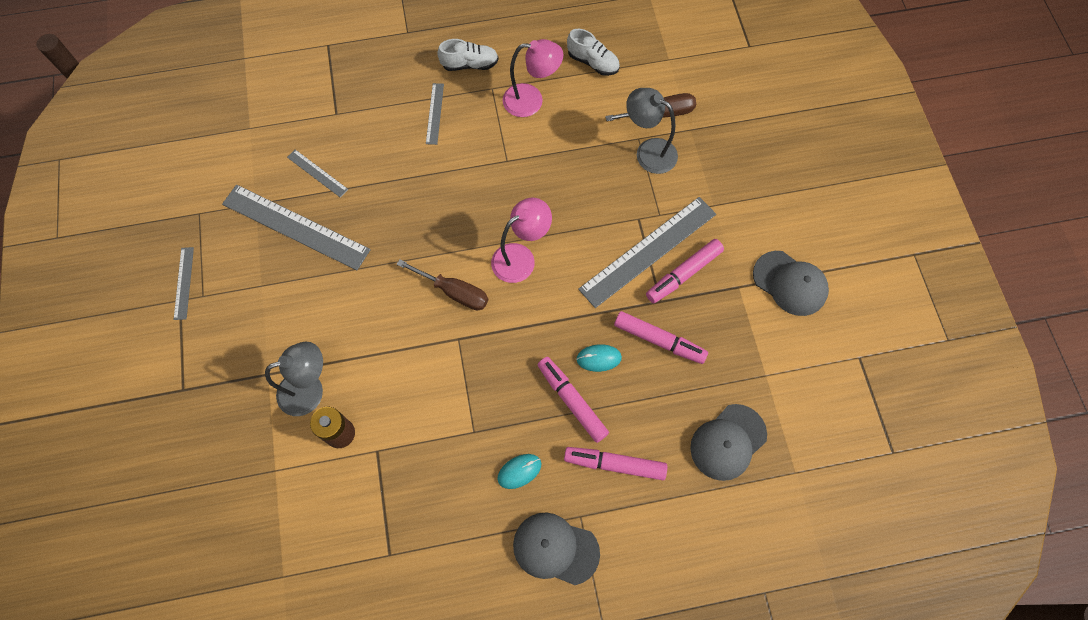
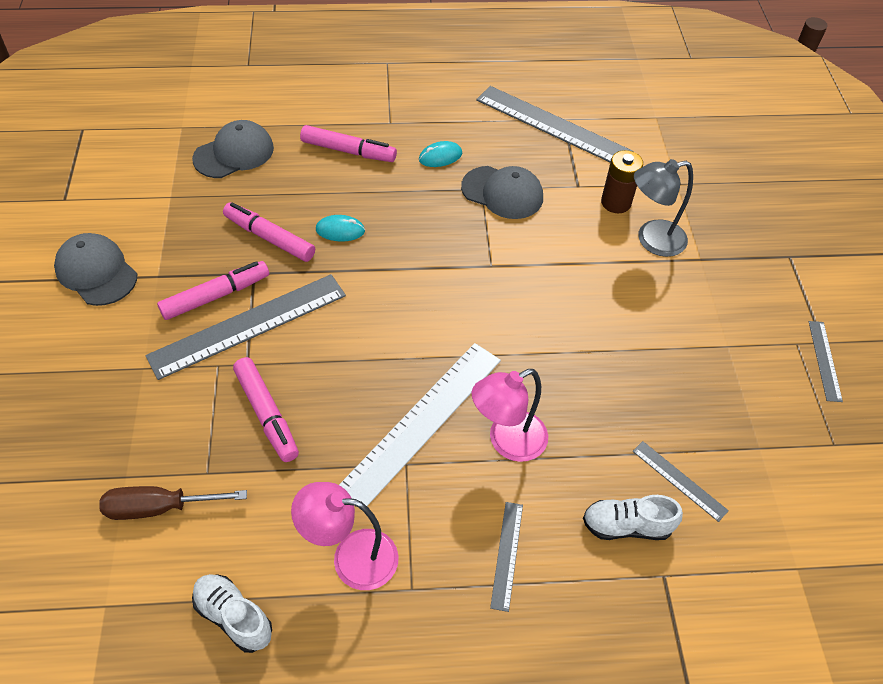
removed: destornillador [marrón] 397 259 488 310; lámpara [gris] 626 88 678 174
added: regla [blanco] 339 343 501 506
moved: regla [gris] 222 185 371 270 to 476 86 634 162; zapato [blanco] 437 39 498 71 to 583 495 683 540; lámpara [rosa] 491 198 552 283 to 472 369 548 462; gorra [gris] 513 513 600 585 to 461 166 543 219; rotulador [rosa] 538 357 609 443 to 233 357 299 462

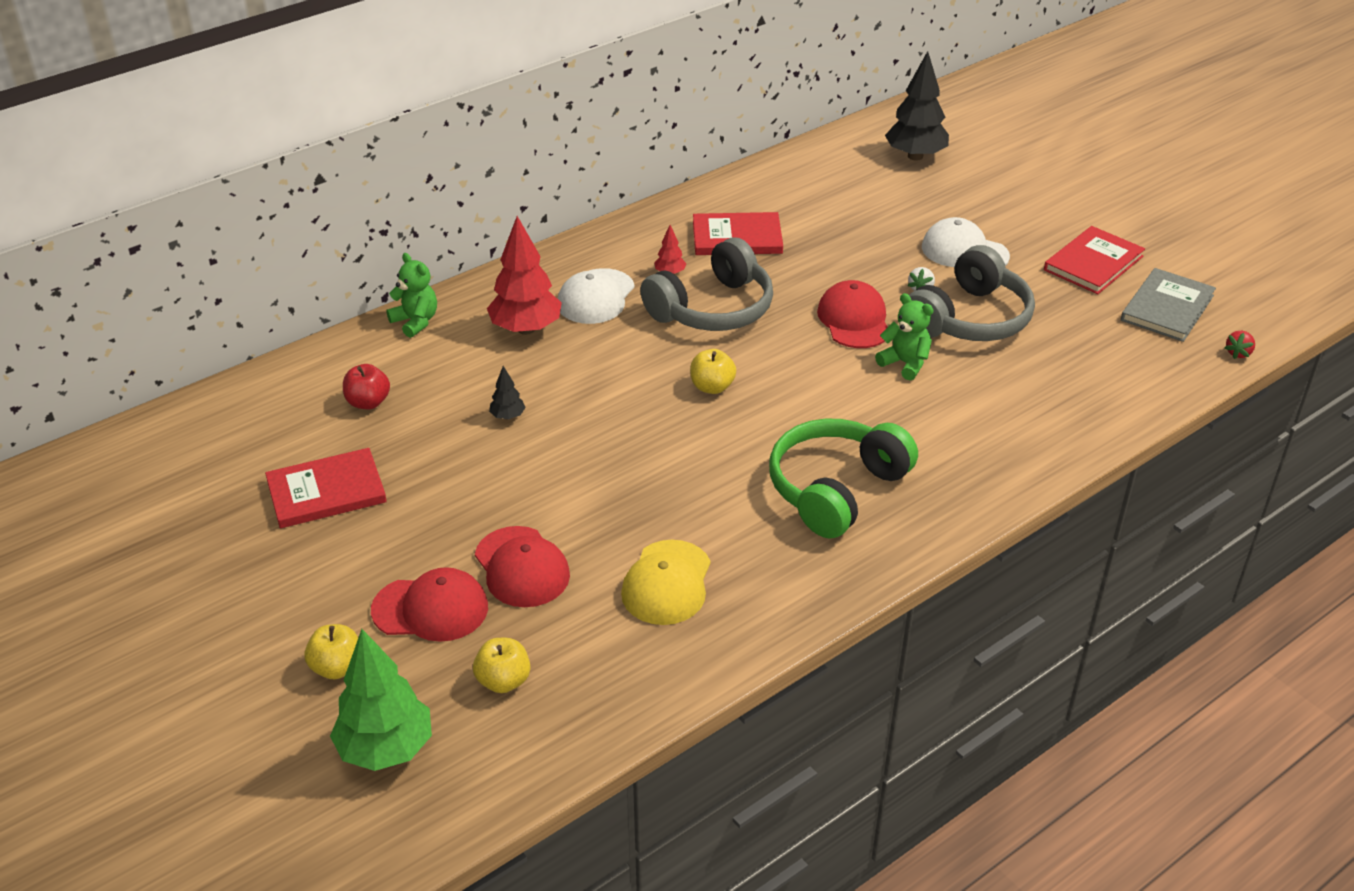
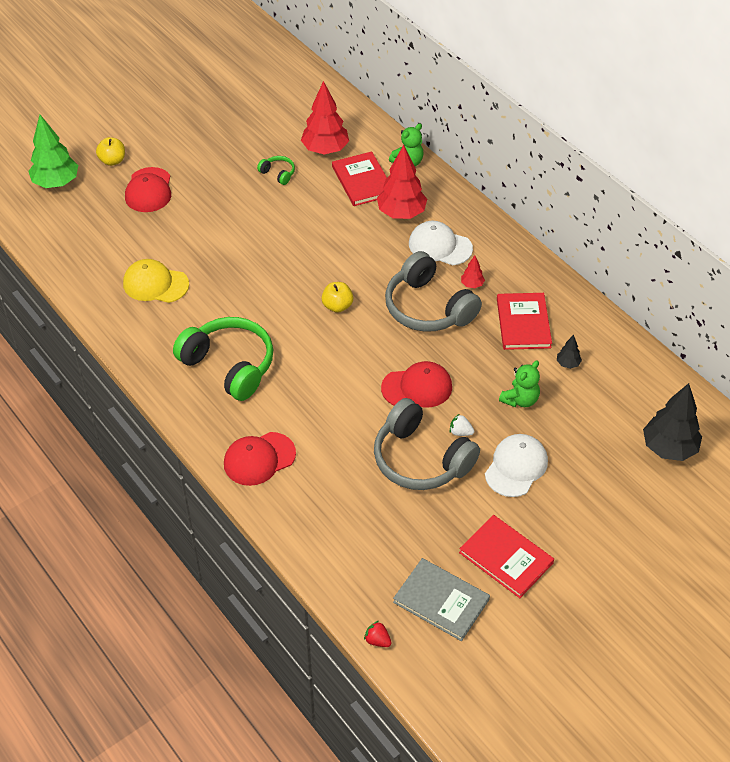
removed: manzana [amarillo] 473 638 530 693
added: auriculares [verde] 257 156 295 185
moved: libro [rojo] 265 448 387 528 to 332 151 387 206; gorra [rojo] 475 526 570 607 to 224 432 296 486; árbol [negro] 489 366 526 420 to 557 335 582 369; osito [verde] 875 293 934 380 to 499 361 540 407
replaced: manzana [rojo] 343 364 390 409 to árbol [rojo] 301 81 349 154

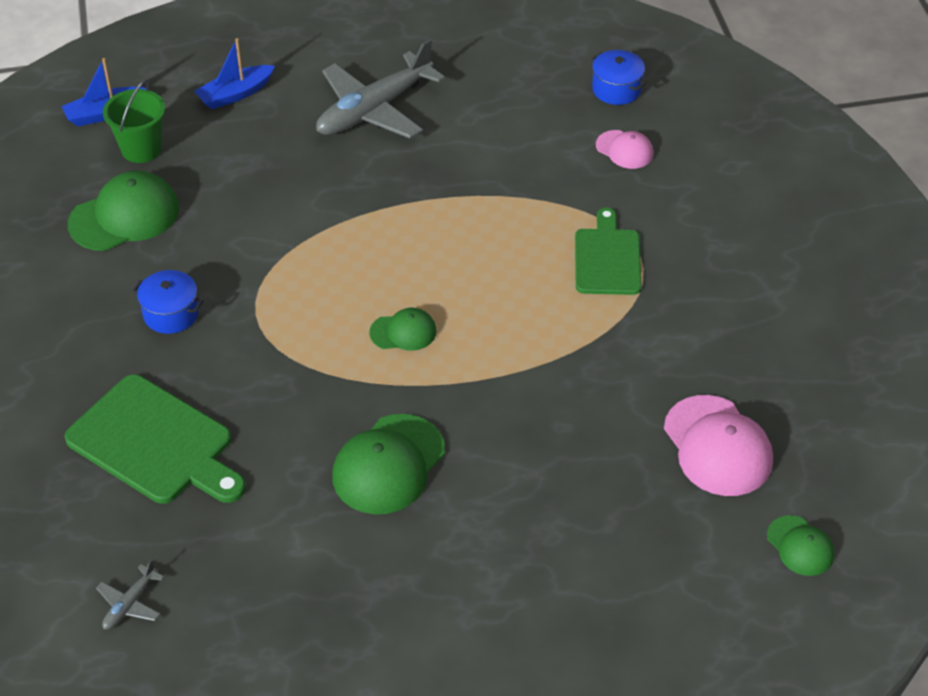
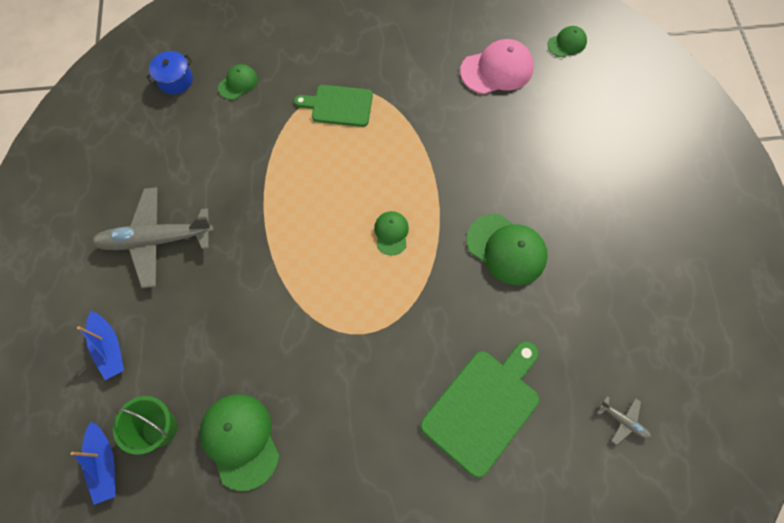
removed: olla [azul] 132 270 203 334
recoloured: gorra [rosa] 596 130 654 169 to gorra [verde] 218 64 258 100
turned: avión [gris] 316 39 445 138 = 91 187 214 288 120 degrees clockwise

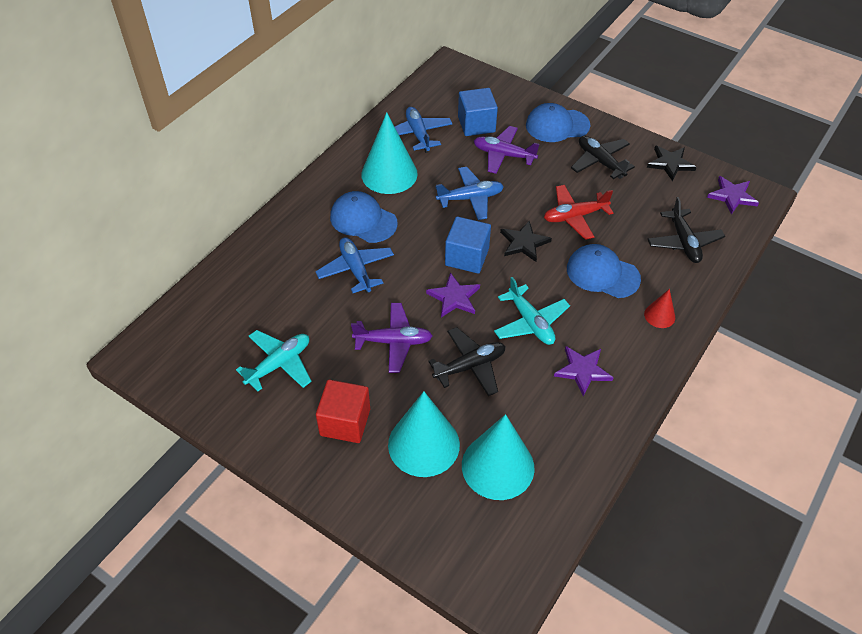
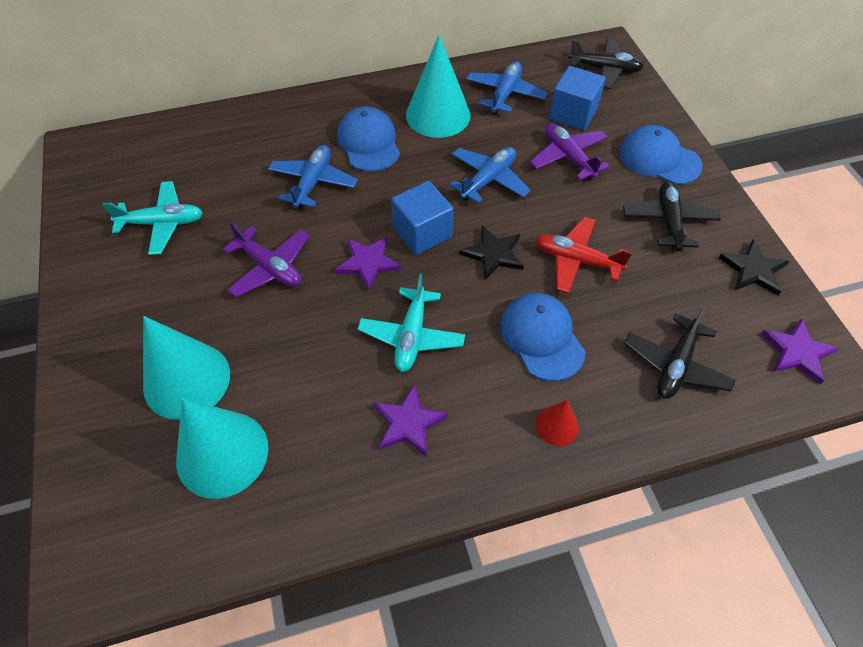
removed: cubo [rojo] 316 380 370 443
moved: avión [negro] 428 327 505 396 to 568 38 644 89
turned: avión [azul] 435 167 504 220 = 450 147 531 203 75 degrees counterclockwise

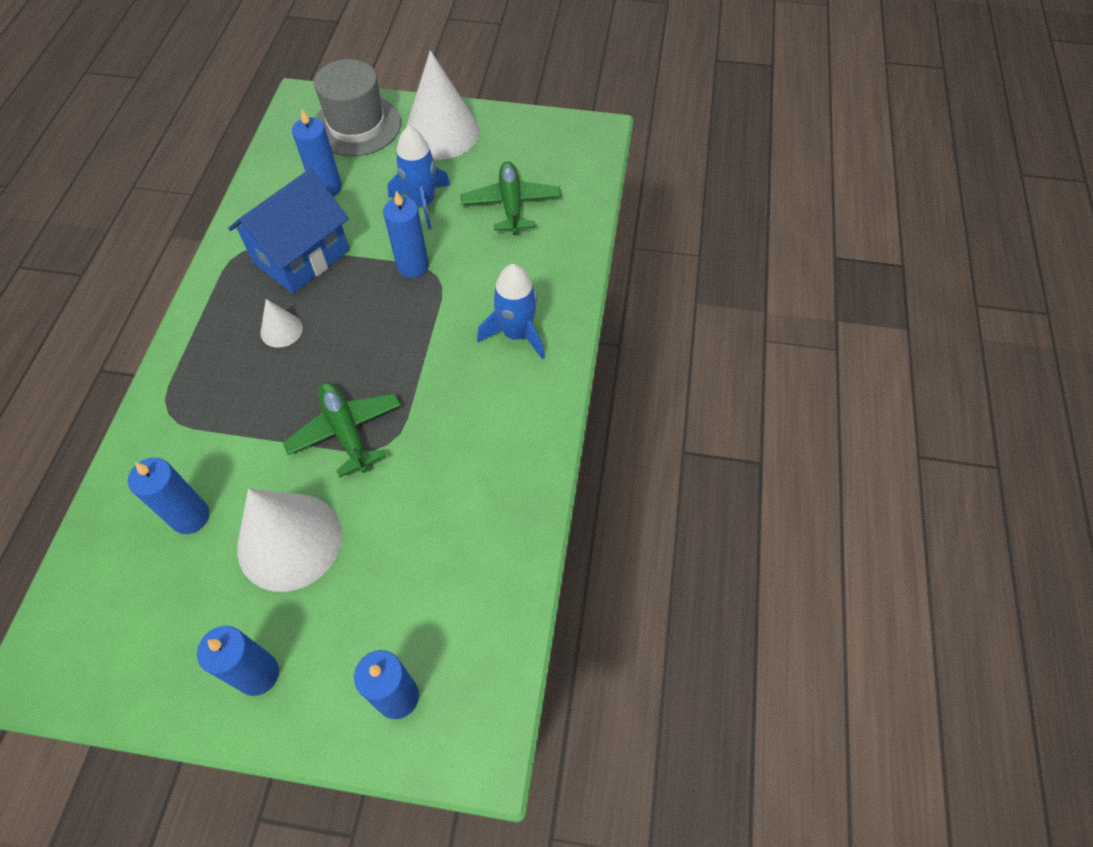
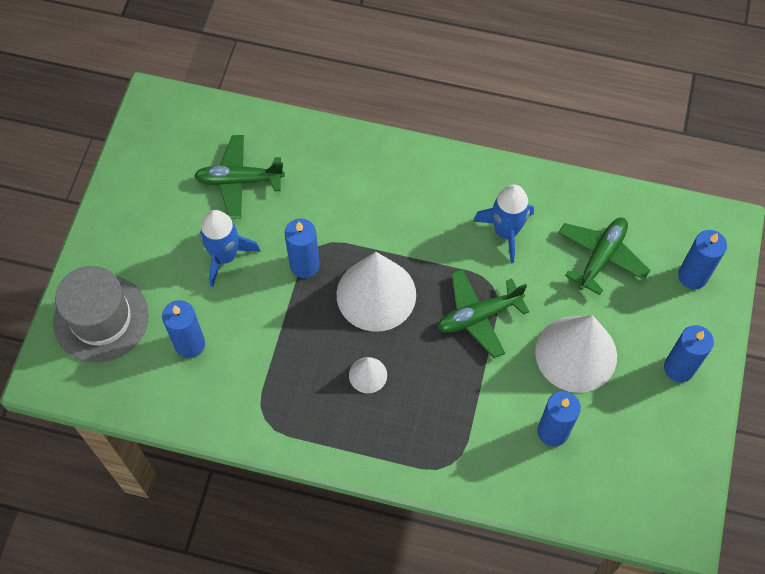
removed: casa [azul] 228 169 349 294
added: avión [verde] 558 217 650 295
moved: cono [blanco] 406 50 480 159 to 337 252 416 332; cohete [azul] 477 264 545 360 to 473 184 534 263

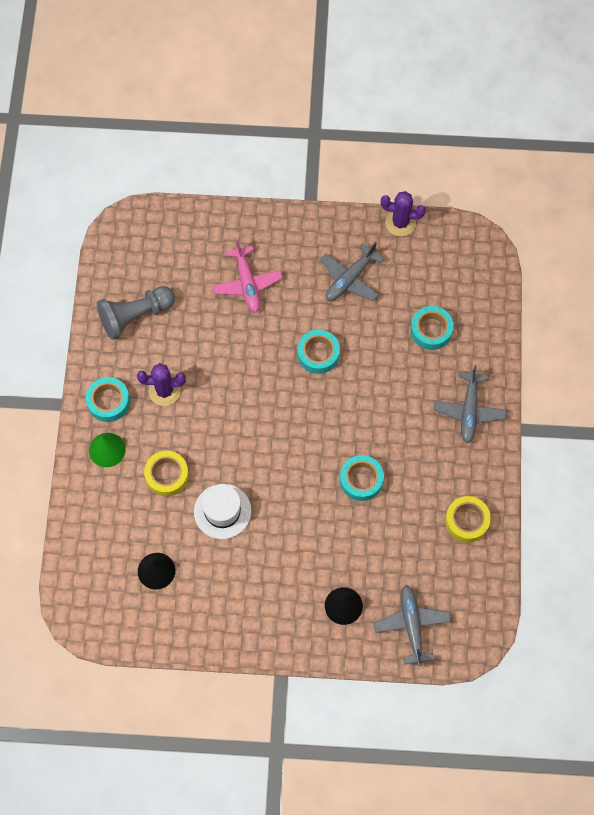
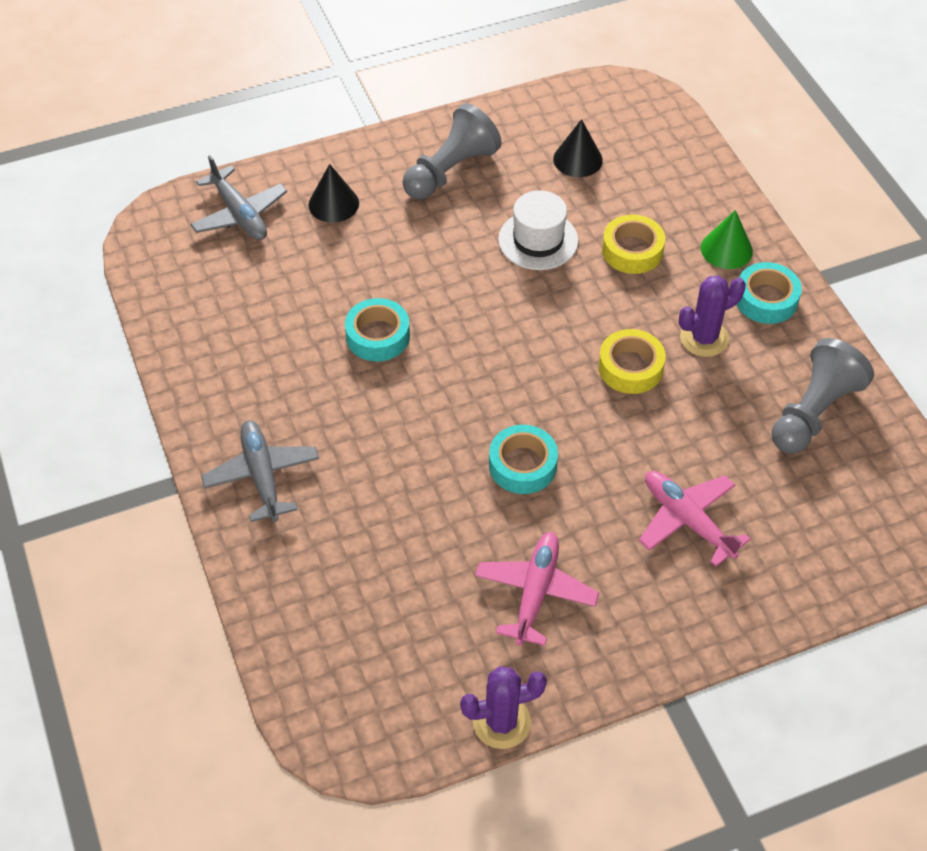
removed: cinta adhesiva [turquesa] 411 306 454 350
added: peón [gris] 403 103 502 199
moved: cinta adhesiva [amarillo] 445 496 491 542 to 598 329 666 394
recoloured: avión [gris] 320 242 384 301 to avión [rosa] 475 532 599 646

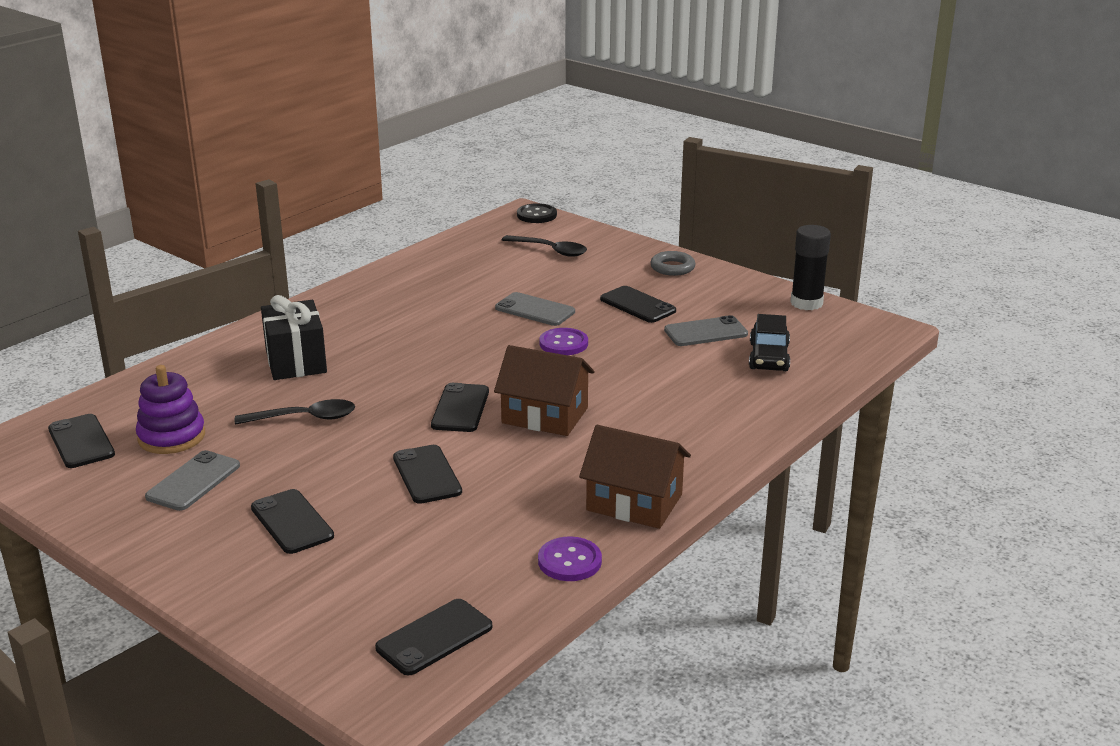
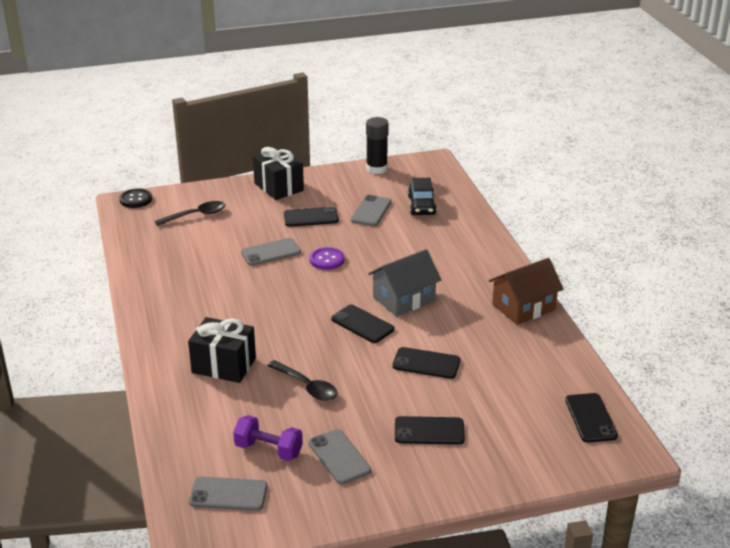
removed: botón [morado] 538 537 602 581
replaced: juguete apilable [morado] 136 365 205 454 to mancuerna [morado] 233 415 303 461; anillo [gris] 650 251 696 276 to regalo [negro] 253 147 304 200
recoloured: móvil [negro] 48 414 115 468 to móvil [gris] 189 477 268 511; casa [marrón] 494 345 594 436 to casa [gris] 368 249 441 317
turned: cuchara [negro] 235 399 355 425 = 267 360 338 401 105 degrees clockwise; coche [negro] 749 314 790 371 = 408 178 437 215 45 degrees clockwise

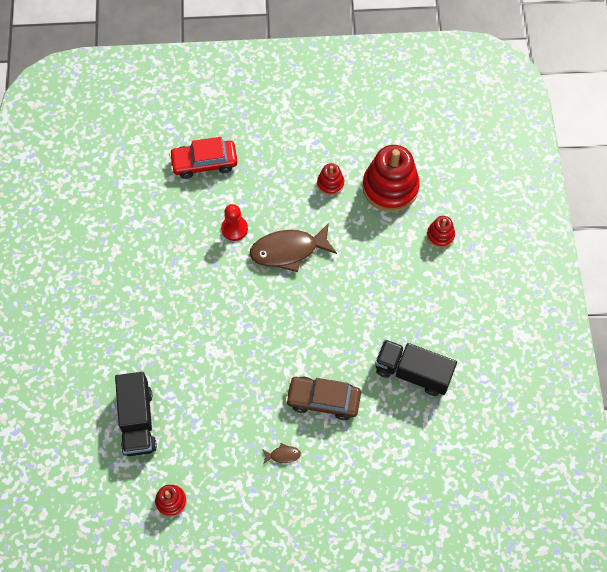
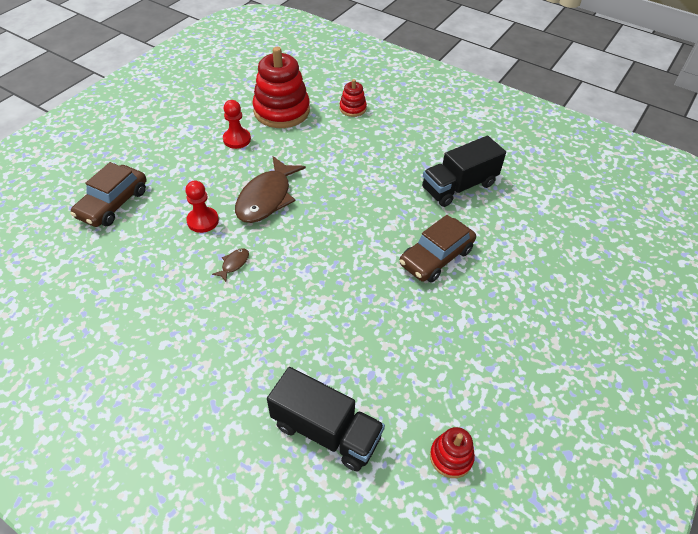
moved: pez [marrón] 262 443 301 464 to 212 248 249 282
replaced: juguete apilable [rojo] 317 163 344 195 to peón [rojo] 223 100 251 149
recoloured: coche [rojo] 169 137 237 179 to coche [marrón] 71 162 147 227

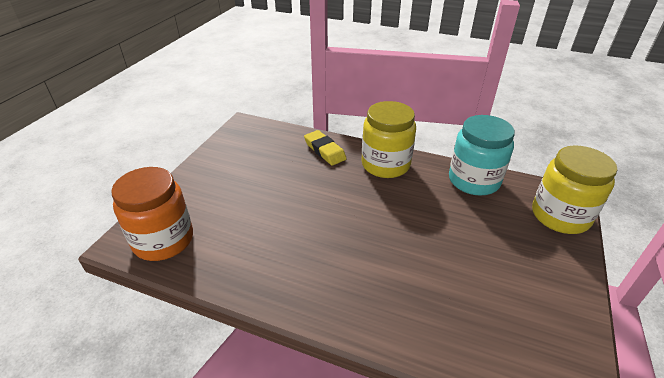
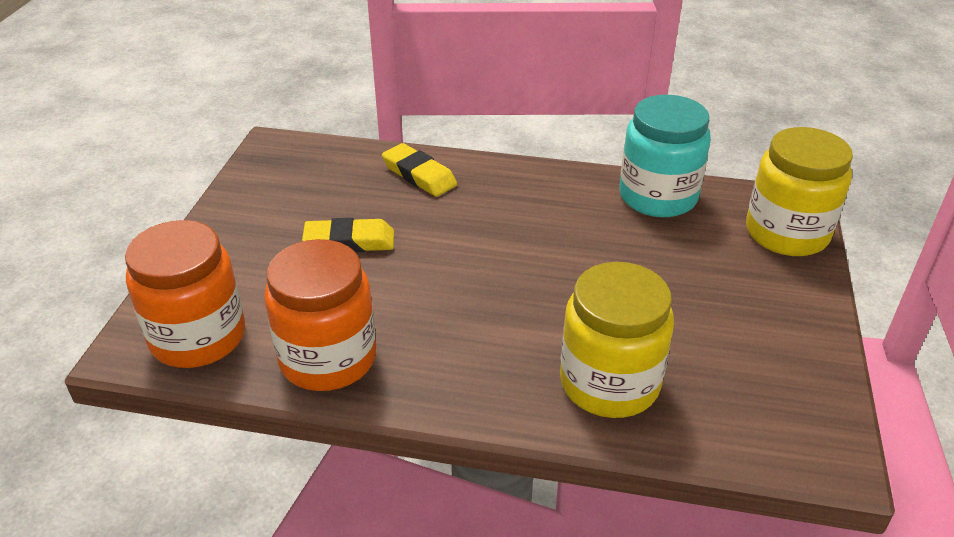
added: tarro [naranja] 264 239 376 391; goma de borrar [amarillo] 302 218 394 252
moved: tarro [amarillo] 362 101 416 178 to 560 262 674 418

